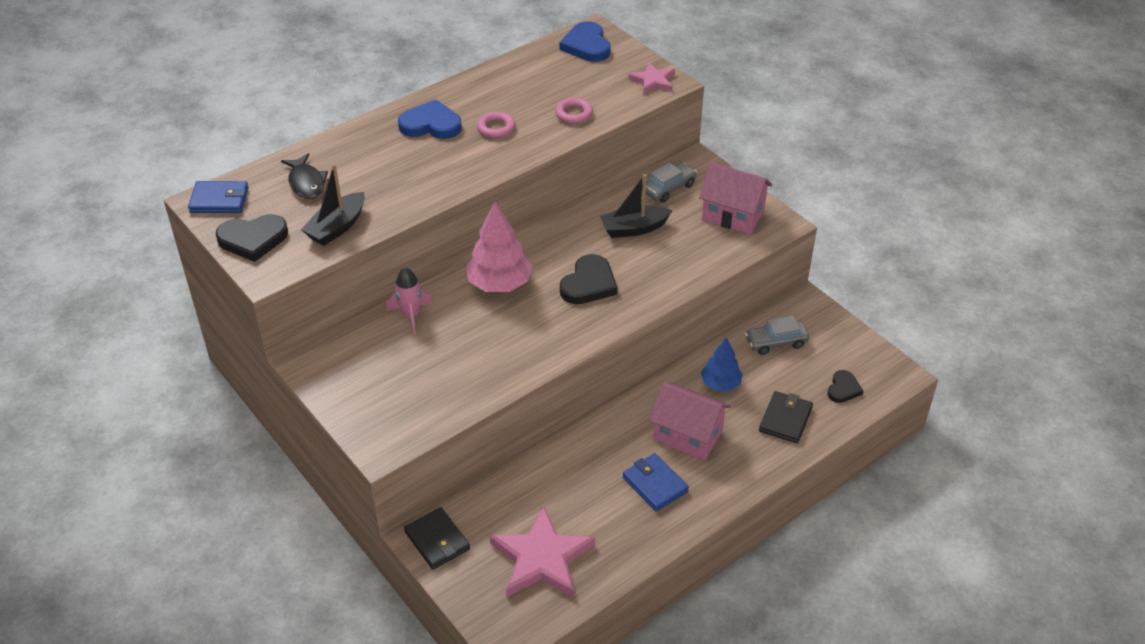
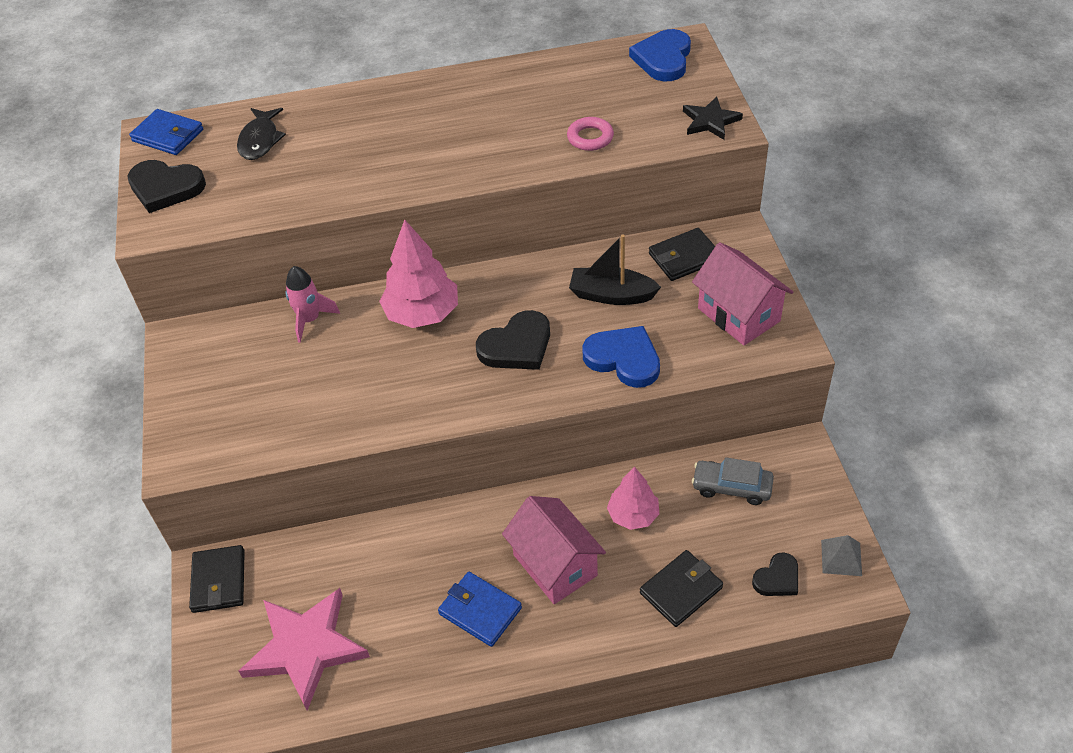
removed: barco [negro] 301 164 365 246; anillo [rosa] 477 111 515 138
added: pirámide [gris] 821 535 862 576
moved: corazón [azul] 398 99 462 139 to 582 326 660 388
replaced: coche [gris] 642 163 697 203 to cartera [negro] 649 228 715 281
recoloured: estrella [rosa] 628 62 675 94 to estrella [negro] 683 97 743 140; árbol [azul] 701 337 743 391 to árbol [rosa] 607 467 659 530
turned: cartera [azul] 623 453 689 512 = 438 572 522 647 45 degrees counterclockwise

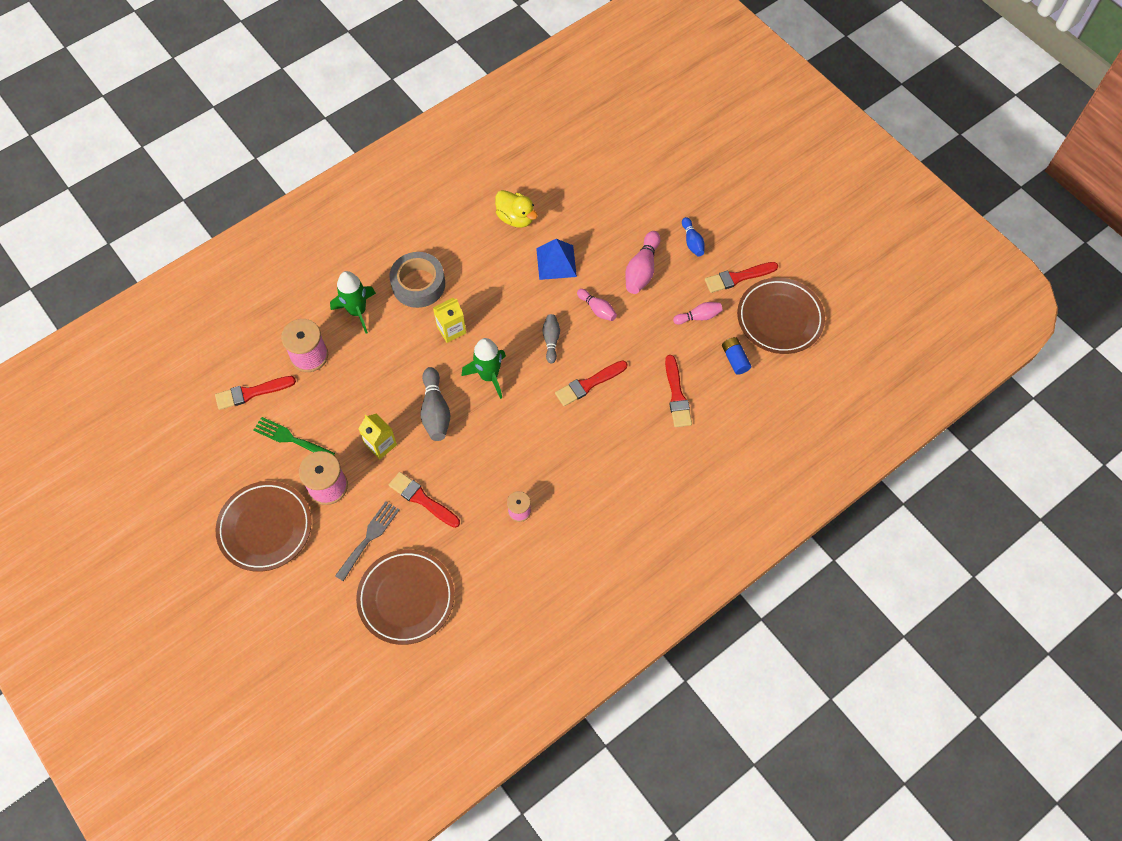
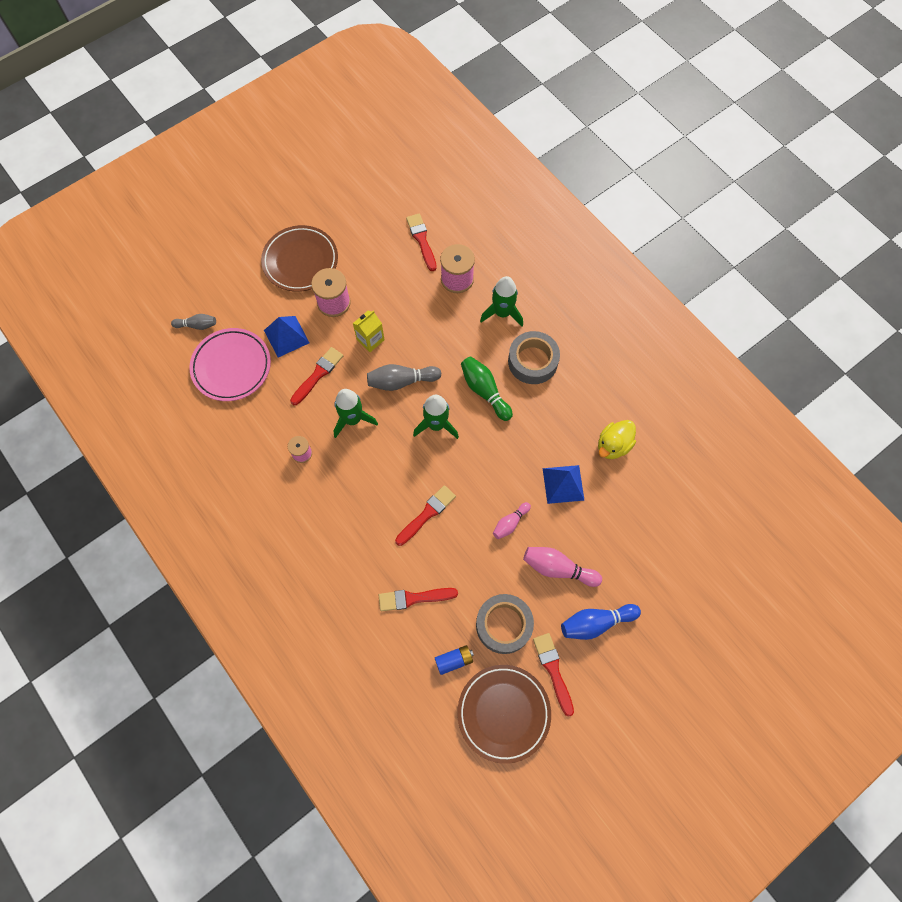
removed: tenedor [verde] 253 417 335 455
added: cohete [verde] 333 389 378 438
moved: bolo [gris] 542 314 560 363 to 171 314 216 330
replaced: tenedor [gris] 335 501 400 581 to pirámide [azul] 264 316 309 357; cartón de leche [amarillo] 433 298 466 343 to bolo [verde] 461 356 513 421; bolo [rosa] 673 302 723 325 to cinta adhesiva [gris] 476 594 534 654
recoloured: plato [marrón] 356 549 454 645 to plato [rosa] 189 328 271 401
turned: pincel [rojo] 555 360 628 406 = 395 485 456 546 75 degrees clockwise
resized: bolo [azul] 682 217 704 257 = 561 604 641 640 x1.59

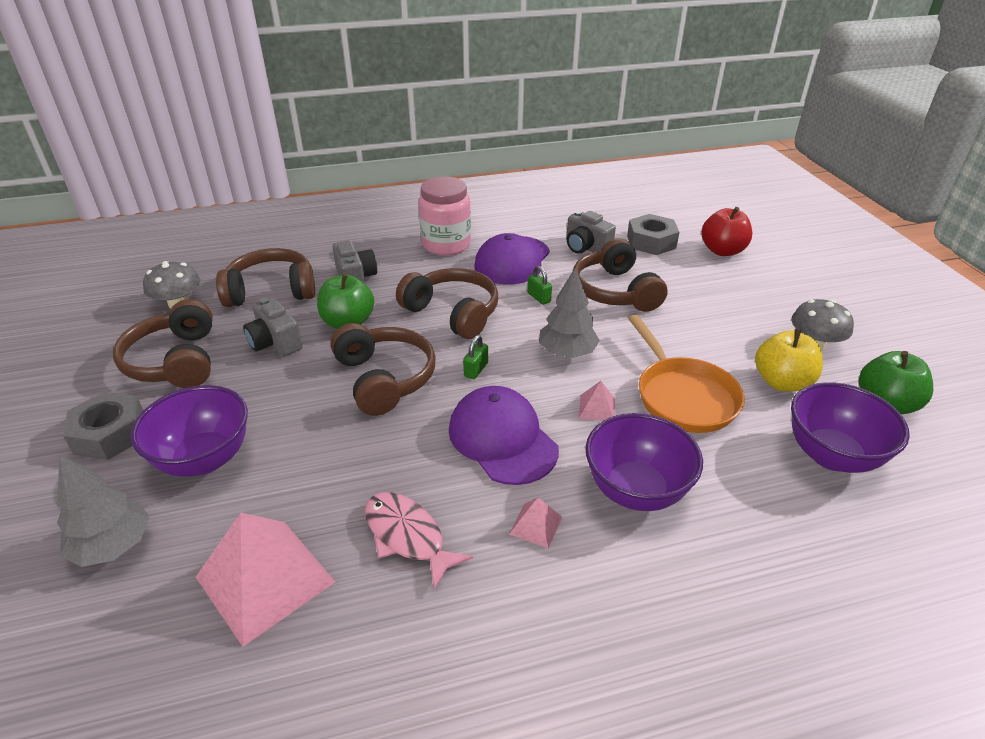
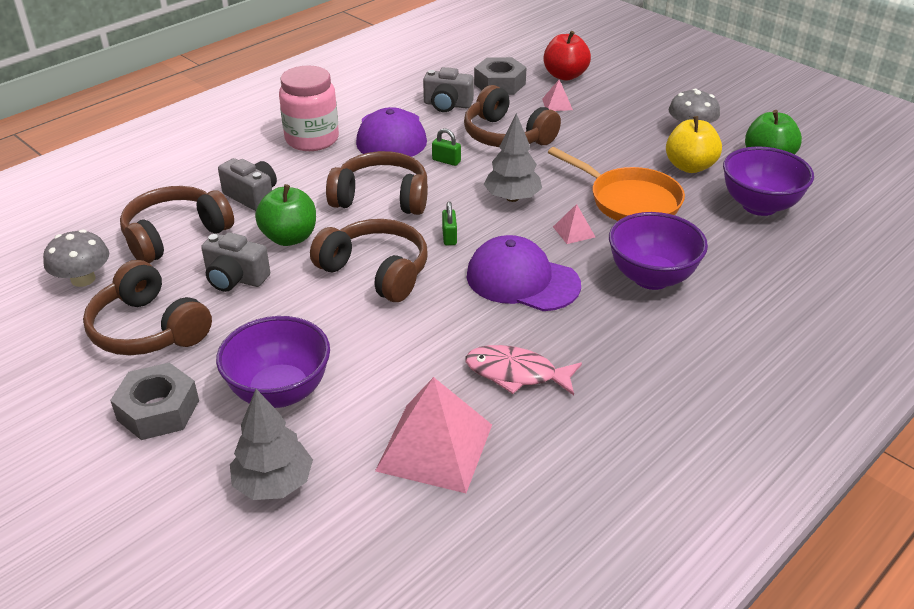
moved: pirámide [rosa] 509 497 562 548 to 542 80 573 111

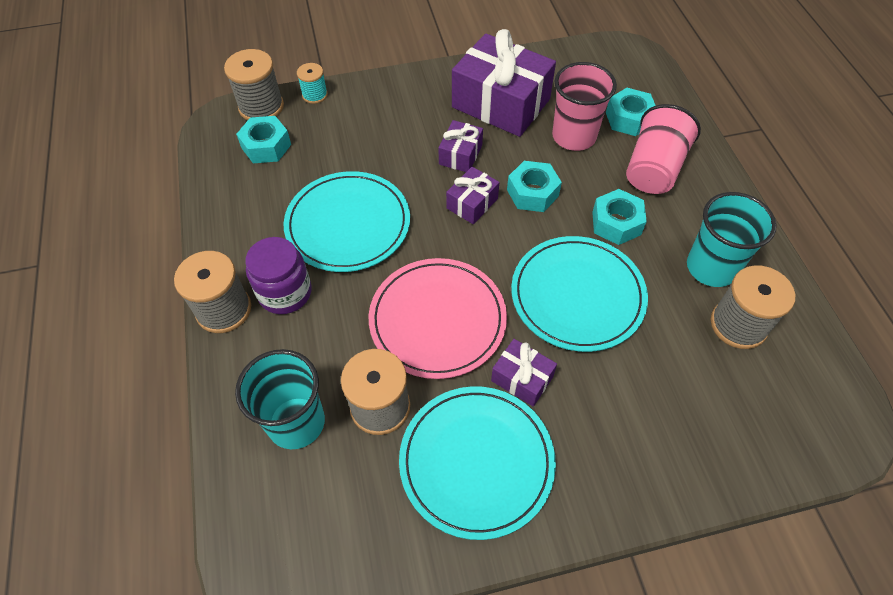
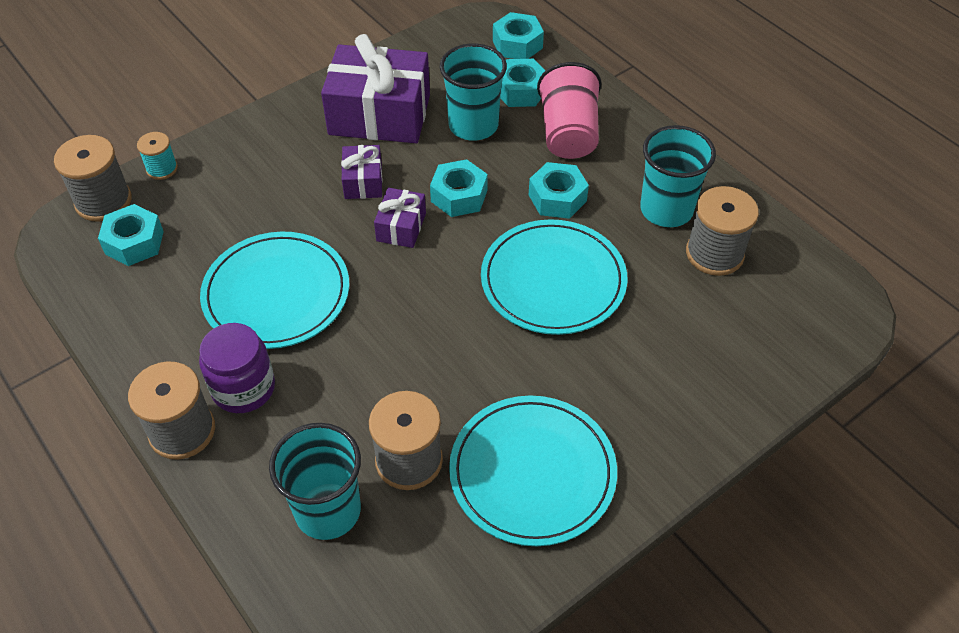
removed: plato [rosa] 369 258 507 379; regalo [morado] 491 339 557 407
added: tuerca [turquesa] 493 12 544 59
recoloured: vaso [rosa] 552 62 617 151 to vaso [turquesa] 440 43 507 141

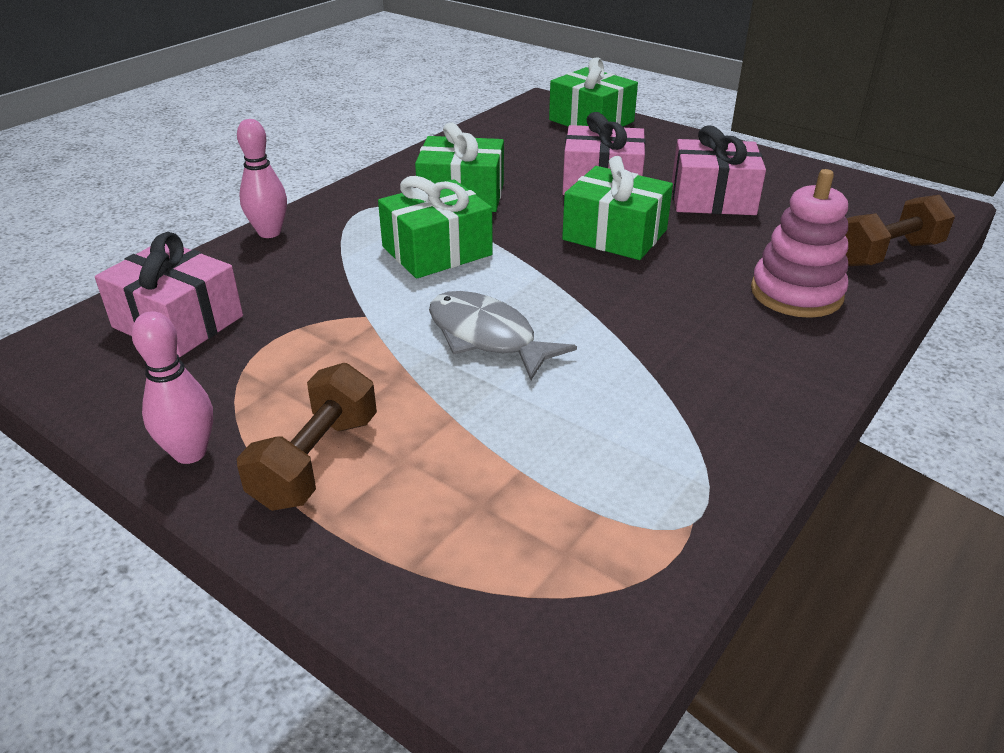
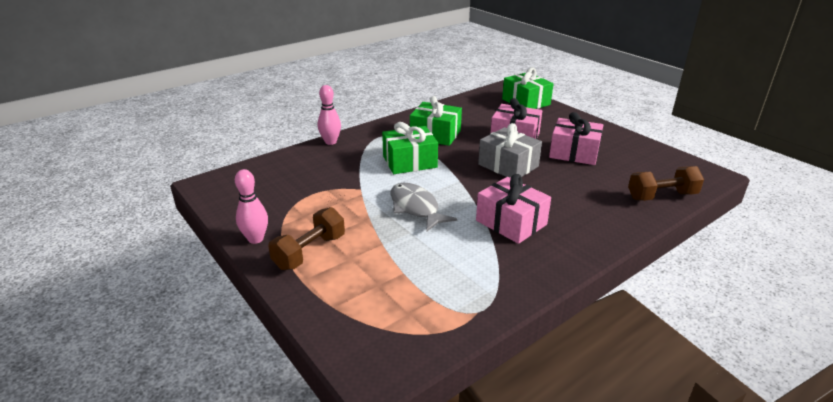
removed: juguete apilable [rosa] 751 169 848 318
moved: regalo [rosa] 95 232 243 357 to 476 174 551 244
recoloured: regalo [verde] 562 156 673 260 to regalo [gris] 478 123 542 178

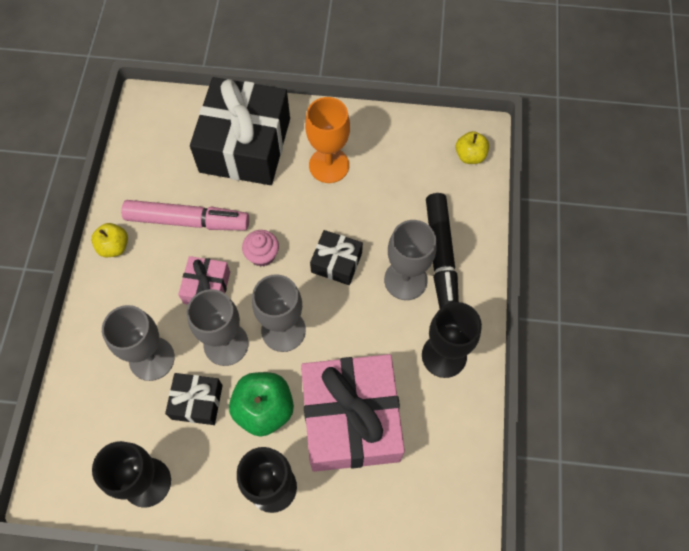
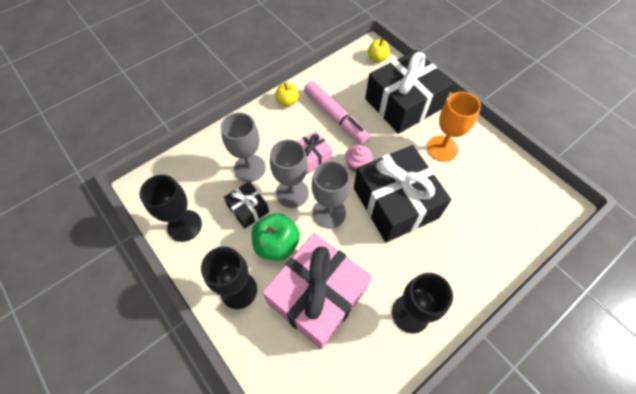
removed: copa [gris] 384 220 437 300; rotulador [negro] 426 193 459 309
moved: manzana [amarillo] 455 131 489 164 to 368 39 390 62
resized: regalo [negro] 310 230 363 285 = 354 145 451 243 x2.10

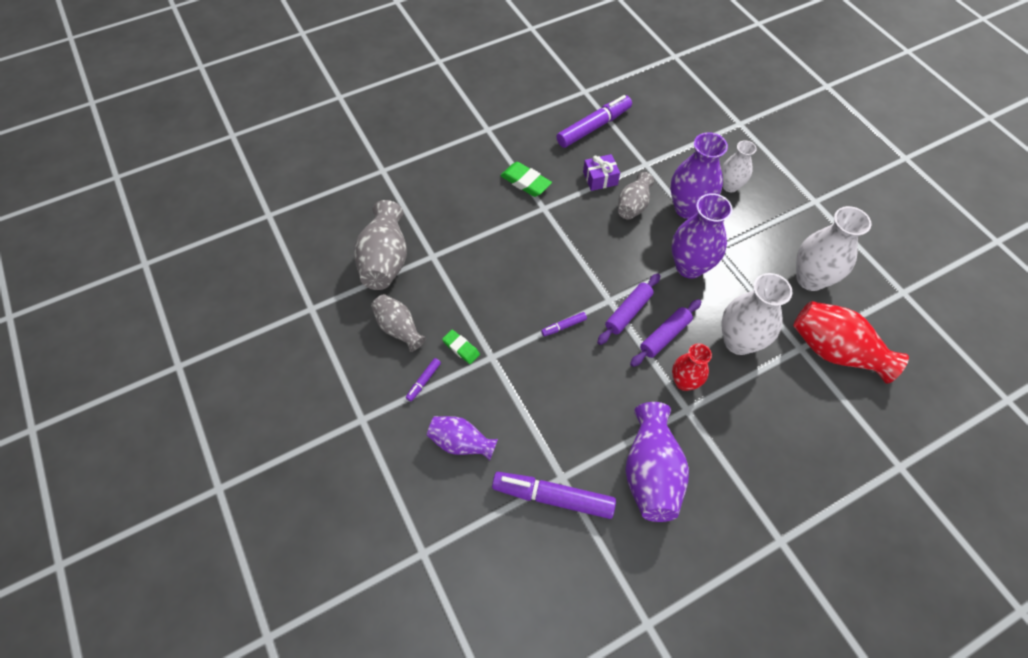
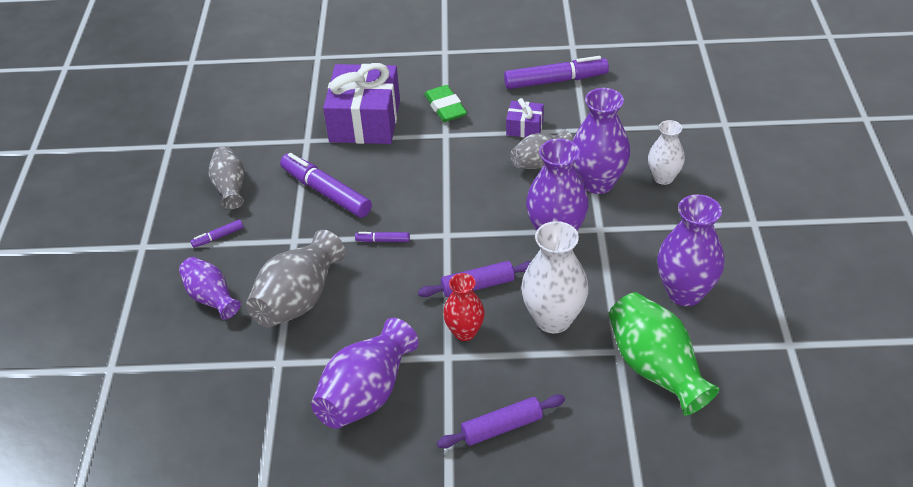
removed: goma de borrar [verde] 442 330 480 364
added: regalo [morado] 323 63 400 144
moved: florero [gris] 354 200 407 290 to 246 230 346 327; rotulador [morado] 492 472 616 519 to 280 153 372 218; rodillo [morado] 597 273 660 345 to 437 394 565 448
recoloured: florero [rojo] 793 301 909 384 to florero [verde] 609 292 720 416; florero [blanco] 796 206 871 291 to florero [morado] 657 194 724 306

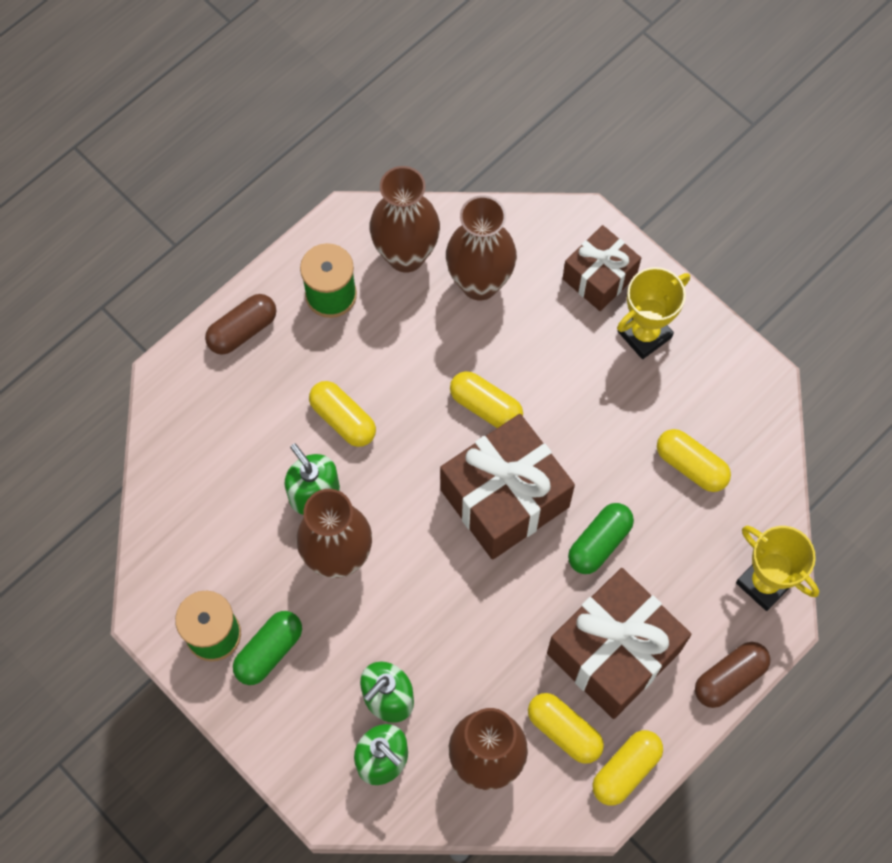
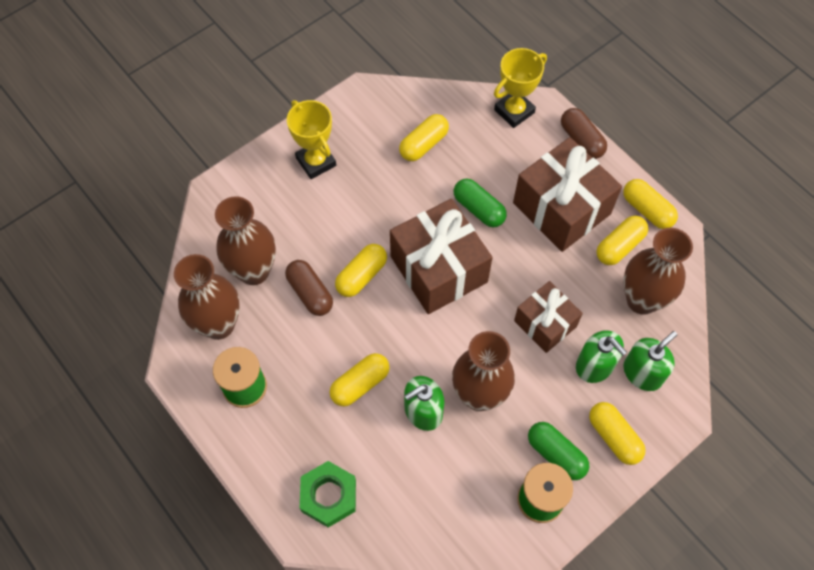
added: tuerca [verde] 300 461 356 528; cápsula [amarillo] 589 402 646 465
moved: cápsula [marrón] 205 294 276 355 to 285 260 333 316; regalo [marrón] 562 225 641 311 to 514 281 583 353

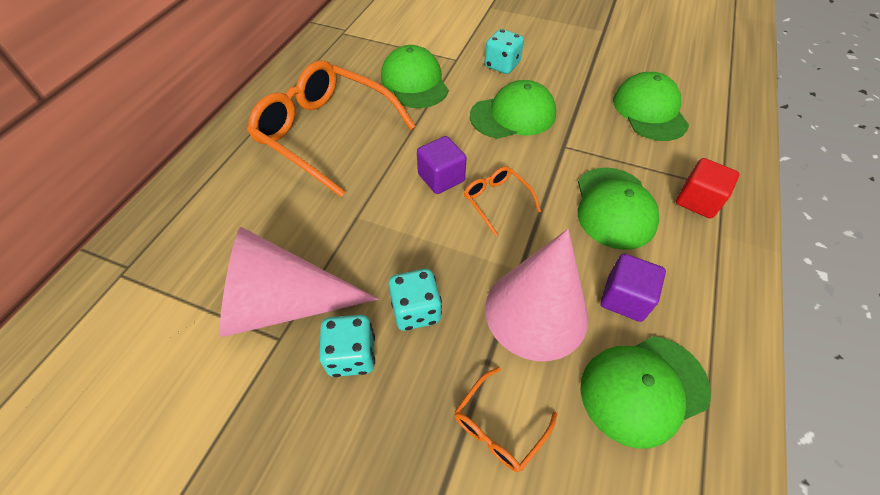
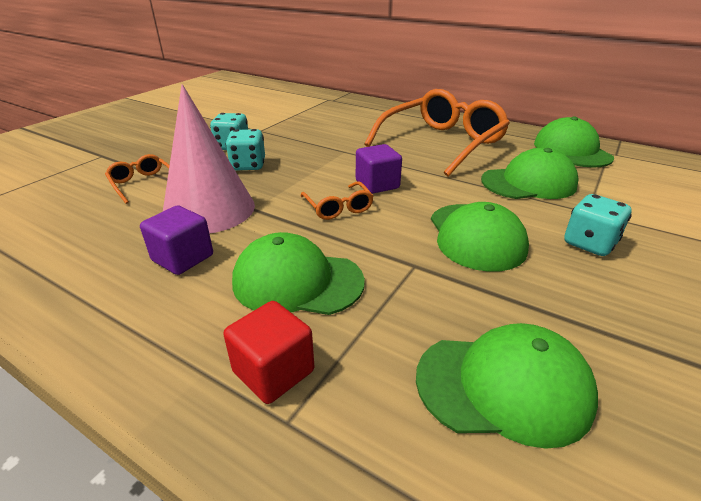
removed: cono [rosa] 220 227 378 337
moved: gorra [verde] 580 336 711 449 to 534 117 614 168
turned: gafas [naranja] 464 166 541 236 = 301 181 374 220 90 degrees clockwise

